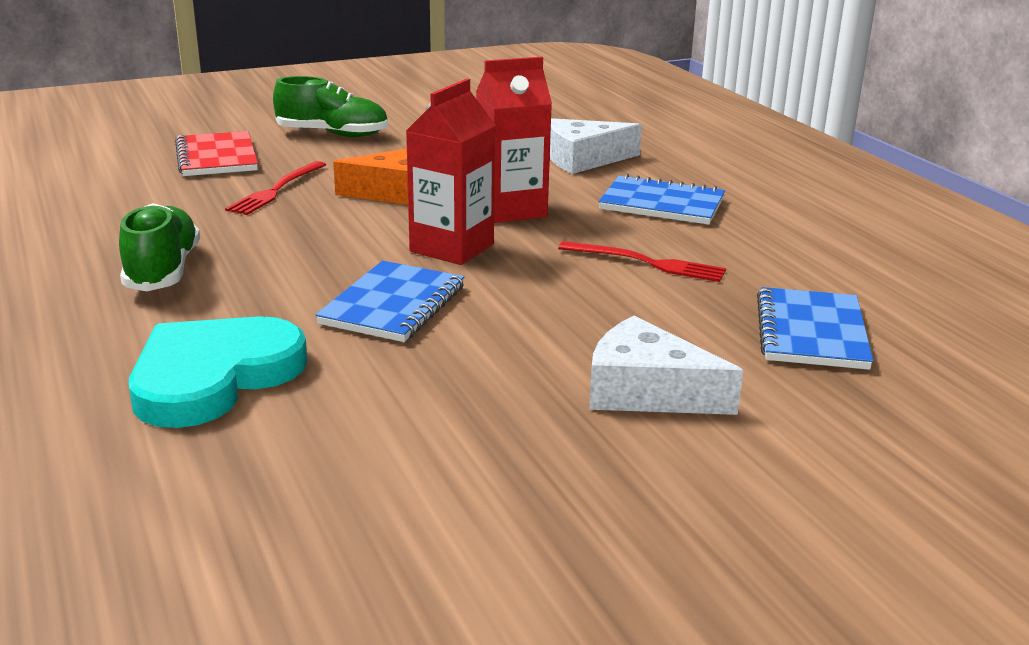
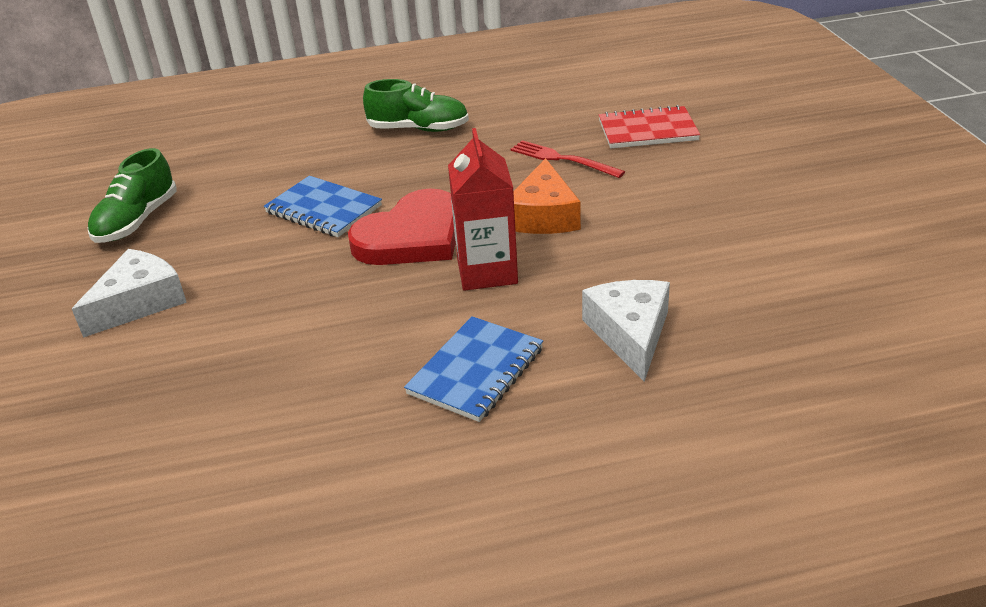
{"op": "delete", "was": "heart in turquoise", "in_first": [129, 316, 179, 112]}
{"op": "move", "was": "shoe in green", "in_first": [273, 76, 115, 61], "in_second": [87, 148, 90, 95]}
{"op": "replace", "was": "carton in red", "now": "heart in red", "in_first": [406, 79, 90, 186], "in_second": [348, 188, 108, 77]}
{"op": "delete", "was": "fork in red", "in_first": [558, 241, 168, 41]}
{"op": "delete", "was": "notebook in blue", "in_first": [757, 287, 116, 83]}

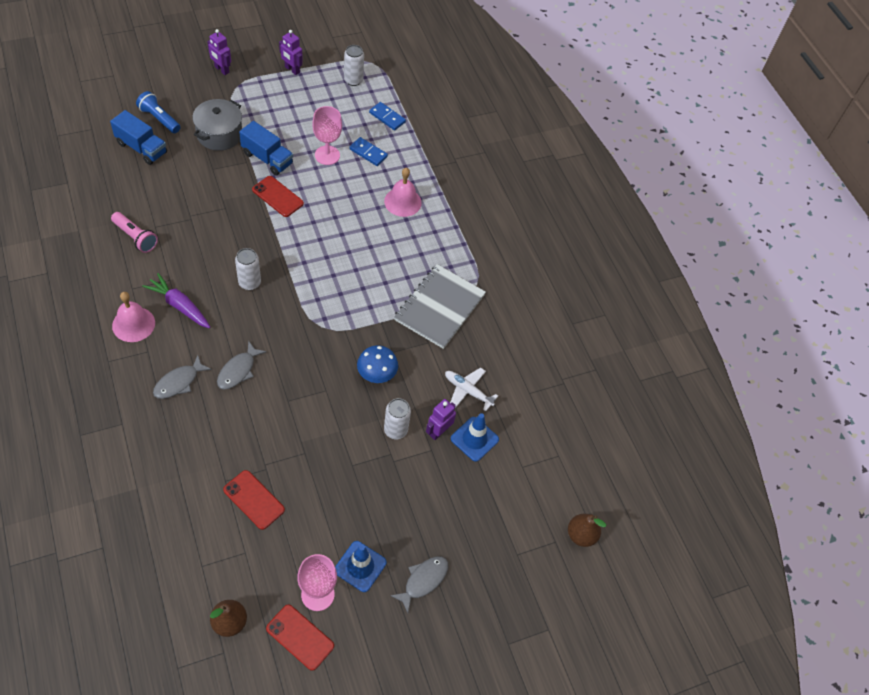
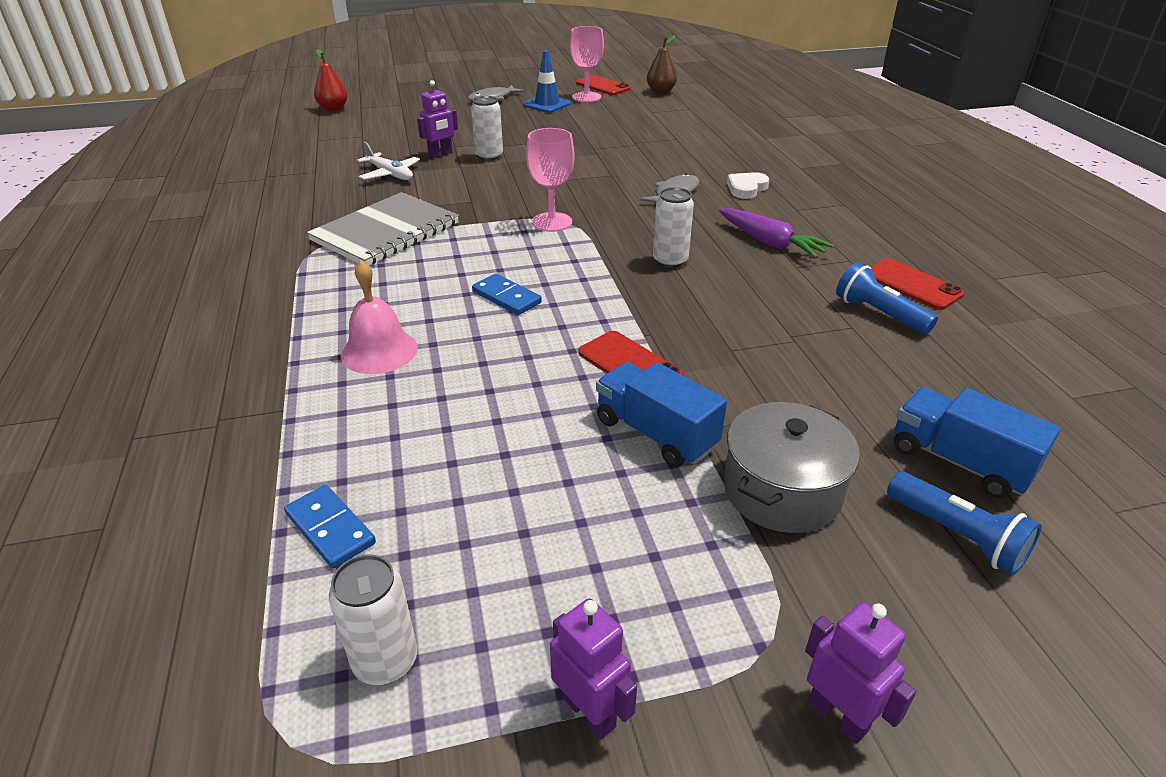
{"op": "recolor", "was": "flashlight in pink", "now": "flashlight in blue", "in_first": [111, 212, 47, 41], "in_second": [836, 262, 102, 72]}
{"op": "delete", "was": "bell in pink", "in_first": [112, 292, 43, 50]}
{"op": "replace", "was": "fish in grey", "now": "heart in white", "in_first": [153, 355, 59, 44], "in_second": [727, 172, 42, 27]}
{"op": "move", "was": "phone in red", "in_first": [223, 470, 62, 60], "in_second": [871, 258, 94, 52]}
{"op": "move", "was": "goblet in pink", "in_first": [312, 106, 30, 59], "in_second": [526, 128, 48, 104]}
{"op": "move", "was": "domino in blue", "in_first": [349, 137, 39, 29], "in_second": [472, 274, 70, 41]}
{"op": "delete", "was": "mushroom in blue", "in_first": [357, 345, 41, 38]}
{"op": "delete", "was": "traffic cone in blue", "in_first": [451, 413, 48, 49]}
{"op": "recolor", "was": "pear in brown", "now": "pear in red", "in_first": [568, 514, 38, 33], "in_second": [314, 49, 33, 62]}

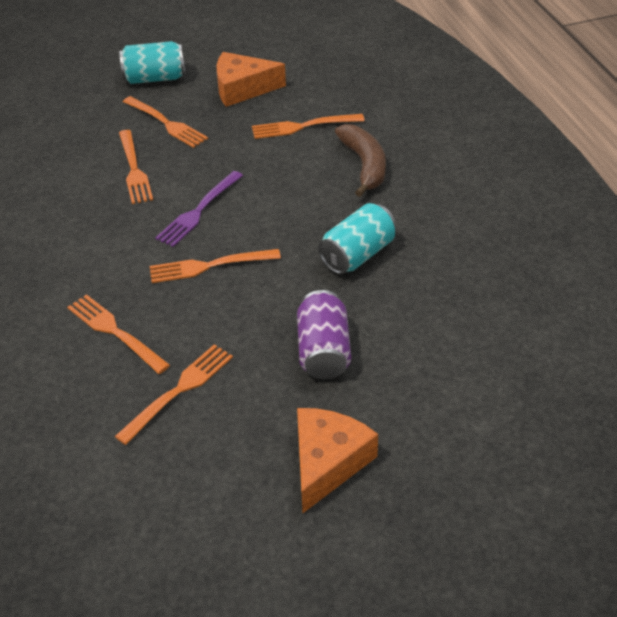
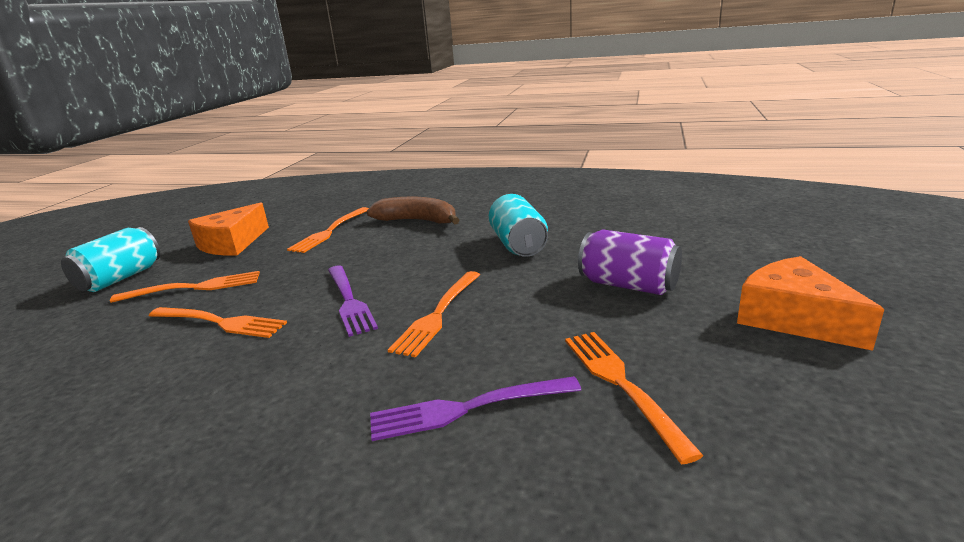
{"op": "recolor", "was": "fork in orange", "now": "fork in purple", "in_first": [67, 294, 103, 80], "in_second": [370, 376, 211, 65]}

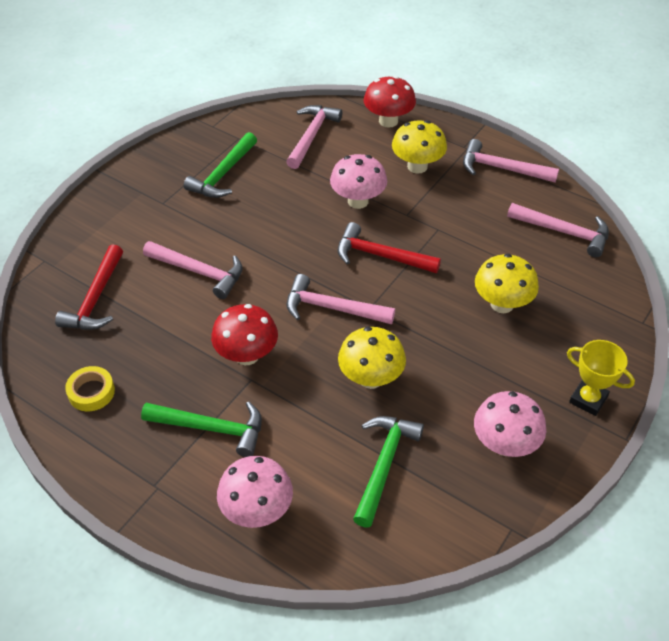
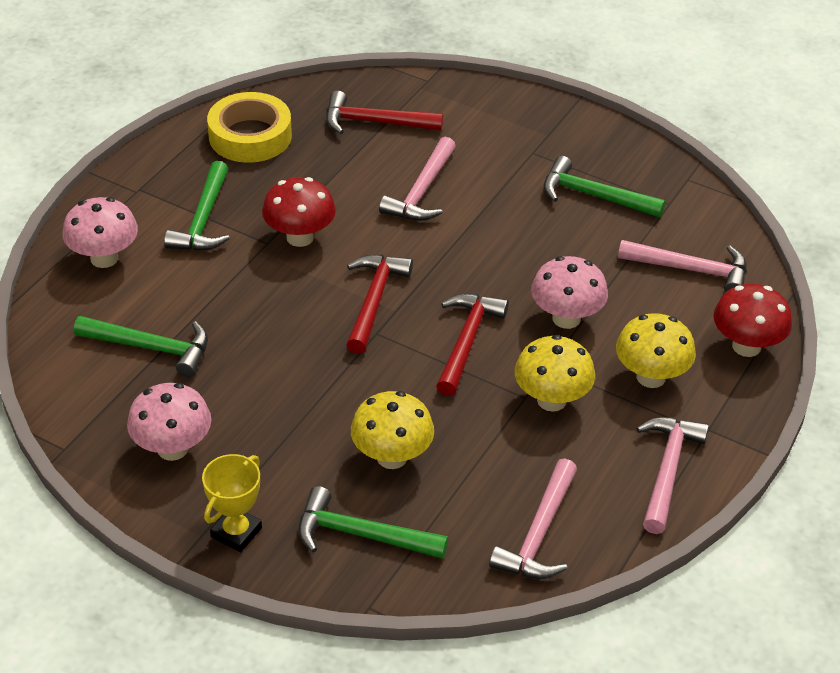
{"op": "resize", "was": "tape in yellow", "in_first": [65, 366, 50, 45], "in_second": [207, 92, 85, 71], "ratio": 1.78}
{"op": "recolor", "was": "hammer in pink", "now": "hammer in red", "in_first": [286, 274, 109, 50], "in_second": [346, 255, 67, 99]}
{"op": "move", "was": "mushroom in yellow", "in_first": [338, 327, 68, 62], "in_second": [515, 335, 80, 77]}
{"op": "insert", "now": "hammer in green", "in_second": [298, 486, 150, 73]}

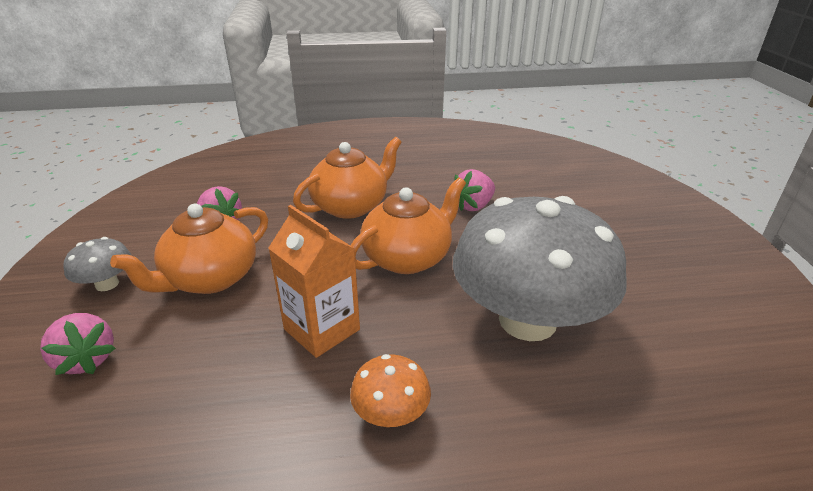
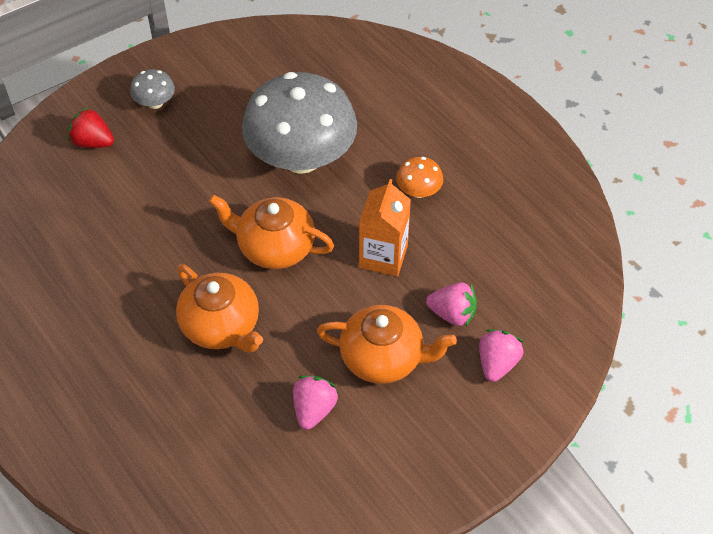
{"op": "move", "was": "mushroom in grey", "in_first": [64, 237, 67, 54], "in_second": [130, 69, 45, 40]}
{"op": "rotate", "was": "teapot in orange", "in_first": [293, 137, 109, 82], "in_second": [176, 264, 87, 89], "clockwise": -150}
{"op": "move", "was": "strawberry in pink", "in_first": [455, 169, 40, 42], "in_second": [426, 282, 51, 45]}
{"op": "insert", "now": "strawberry in red", "in_second": [68, 107, 46, 41]}

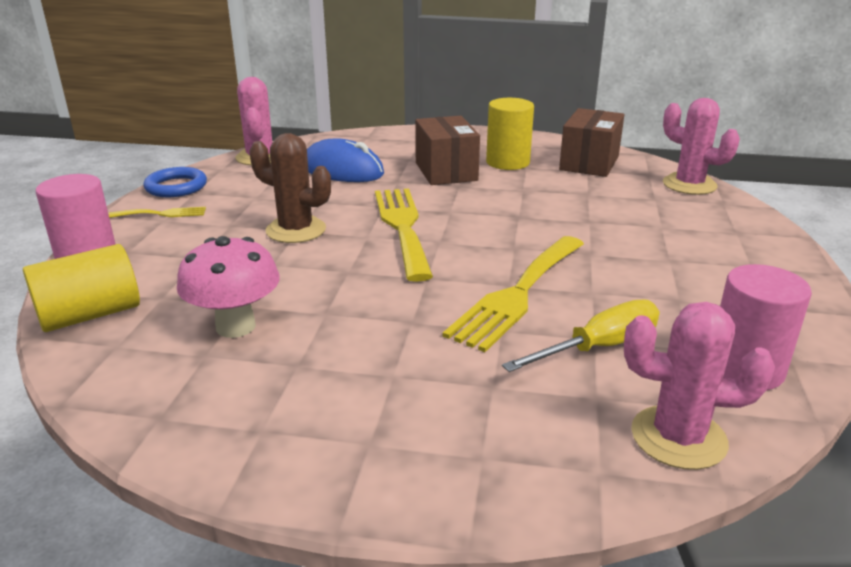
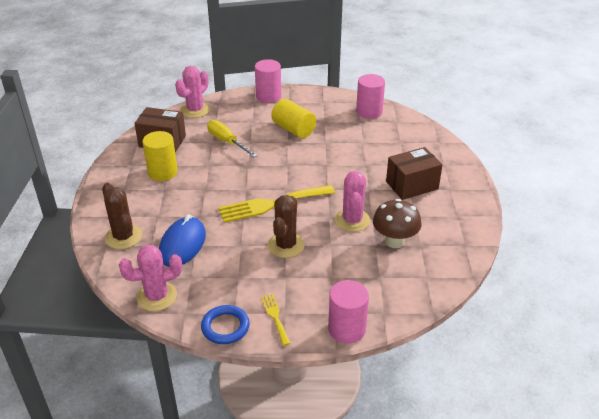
{"op": "move", "was": "cylinder in yellow", "in_first": [23, 244, 117, 88], "in_second": [272, 99, 44, 39]}
{"op": "recolor", "was": "mushroom in pink", "now": "mushroom in brown", "in_first": [177, 236, 103, 102], "in_second": [373, 199, 49, 49]}
{"op": "move", "was": "box in brown", "in_first": [415, 116, 65, 69], "in_second": [386, 147, 57, 53]}
{"op": "delete", "was": "fork in yellow", "in_first": [443, 236, 141, 116]}
{"op": "move", "was": "screwdriver in yellow", "in_first": [502, 299, 158, 73], "in_second": [207, 120, 50, 37]}
{"op": "move", "was": "cactus in pink", "in_first": [624, 302, 151, 168], "in_second": [335, 171, 36, 61]}
{"op": "insert", "now": "cactus in brown", "in_second": [102, 183, 40, 66]}
{"op": "insert", "now": "cylinder in pink", "in_second": [255, 59, 26, 44]}

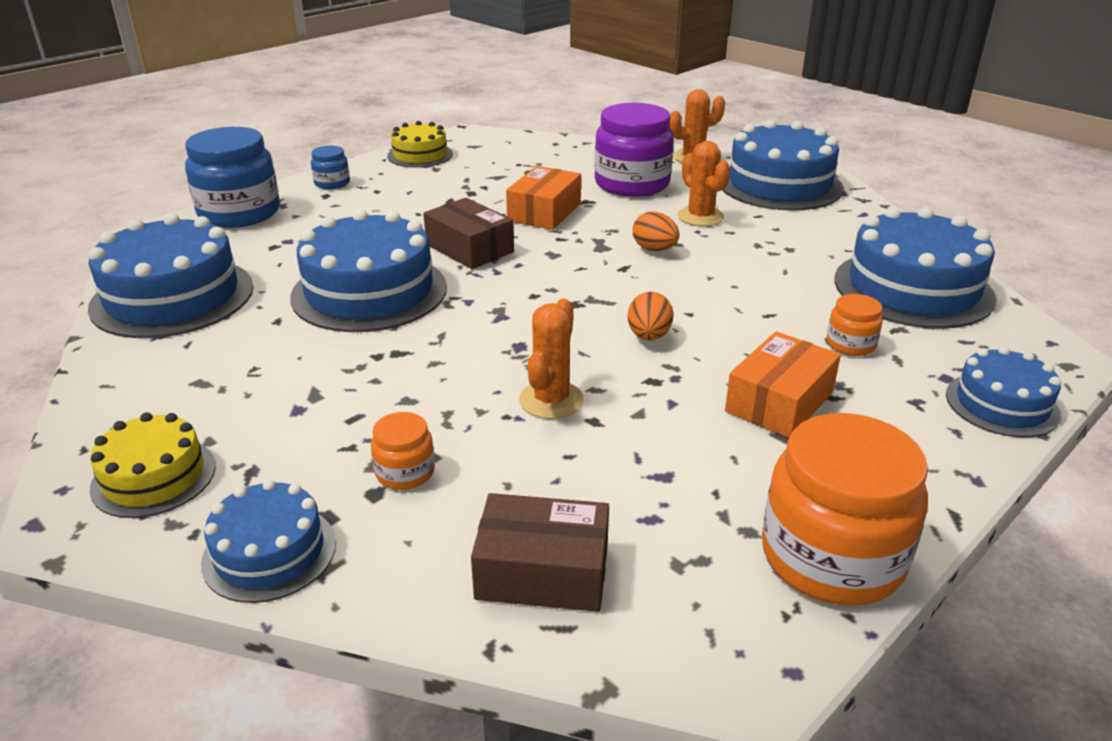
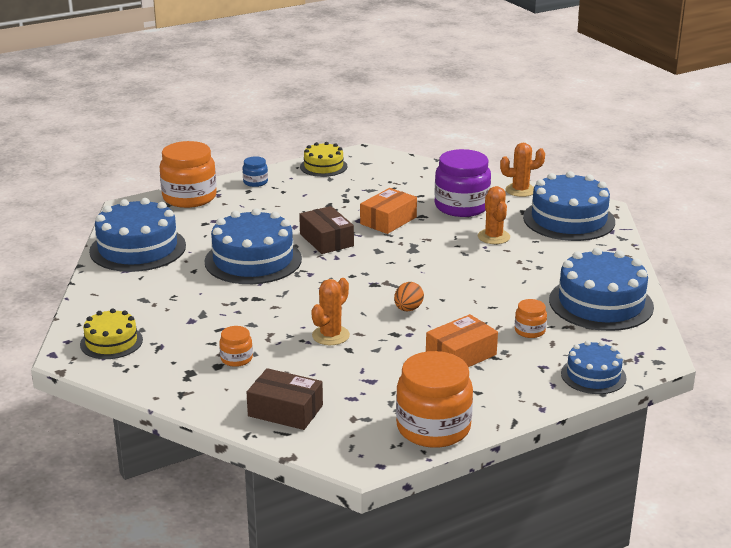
{"op": "recolor", "was": "jar in blue", "now": "jar in orange", "in_first": [185, 127, 95, 101], "in_second": [160, 141, 57, 67]}
{"op": "delete", "was": "cake in blue", "in_first": [201, 479, 135, 124]}
{"op": "delete", "was": "egg in orange", "in_first": [633, 211, 46, 40]}

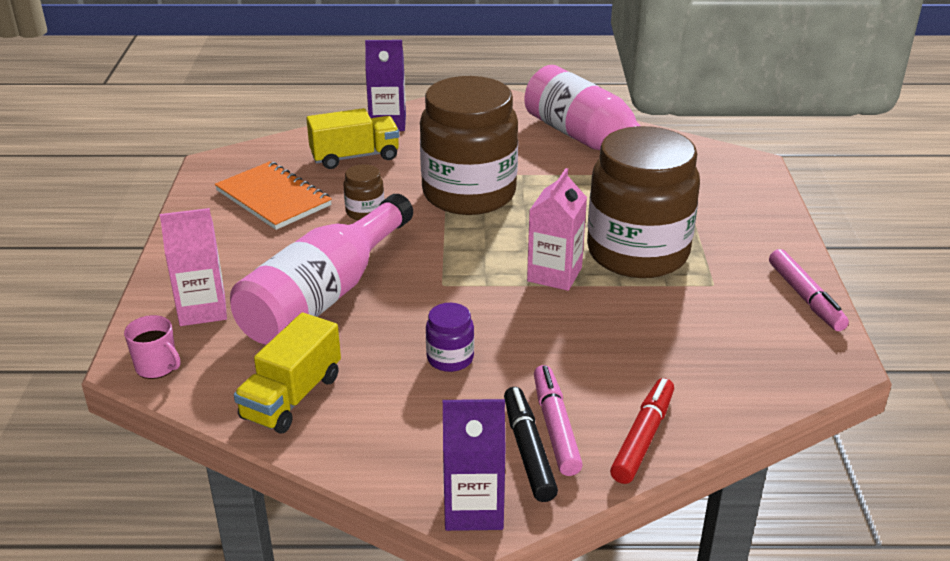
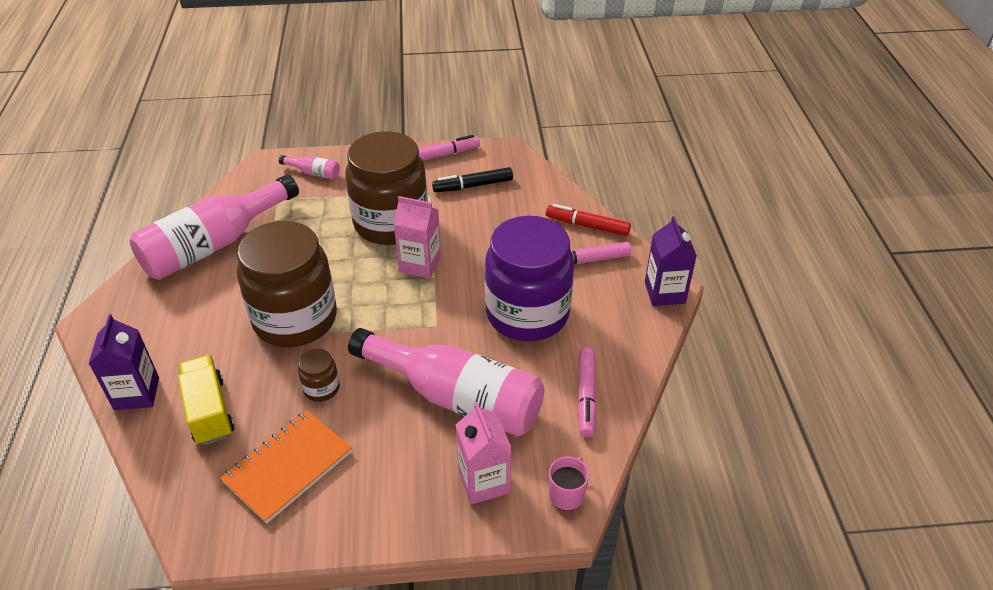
{"op": "replace", "was": "truck in yellow", "now": "marker in pink", "in_first": [234, 312, 107, 122], "in_second": [577, 347, 20, 90]}
{"op": "resize", "was": "jar in purple", "in_first": [426, 303, 48, 69], "in_second": [485, 216, 89, 125], "ratio": 2.48}
{"op": "move", "was": "marker in black", "in_first": [504, 387, 54, 115], "in_second": [432, 167, 81, 25]}
{"op": "insert", "now": "bottle in pink", "in_second": [279, 155, 61, 24]}

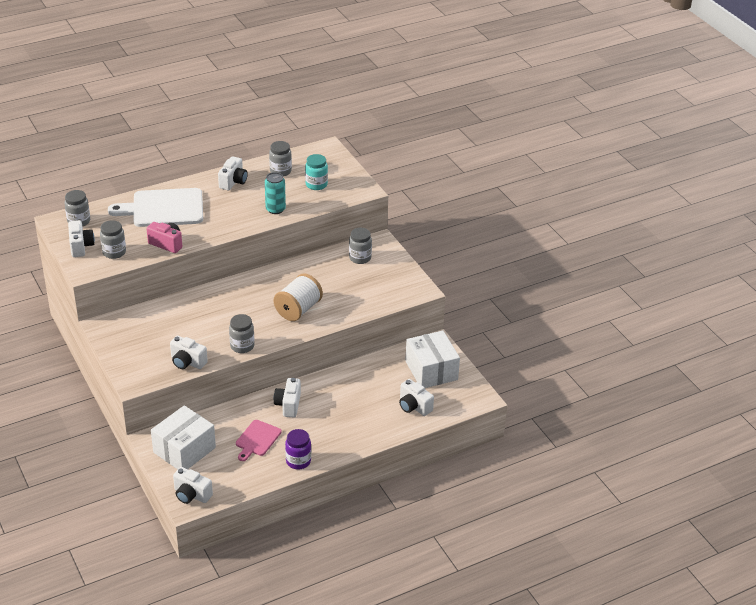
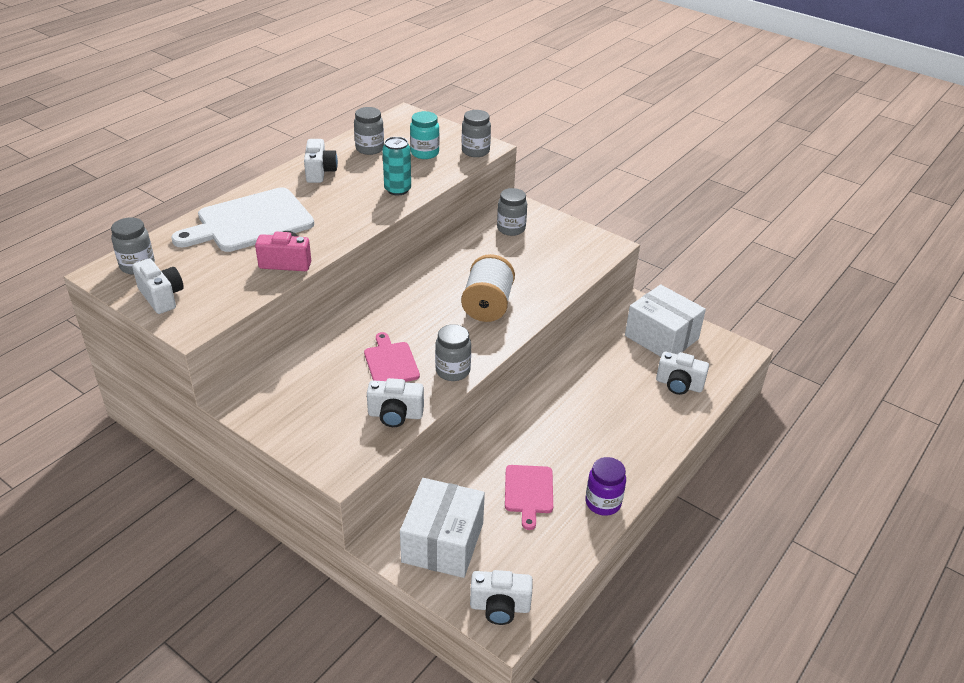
{"op": "move", "was": "jar in grey", "in_first": [100, 220, 26, 39], "in_second": [462, 110, 29, 47]}
{"op": "delete", "was": "camera in white", "in_first": [274, 378, 27, 39]}
{"op": "insert", "now": "cutting board in pink", "in_second": [364, 332, 56, 50]}

